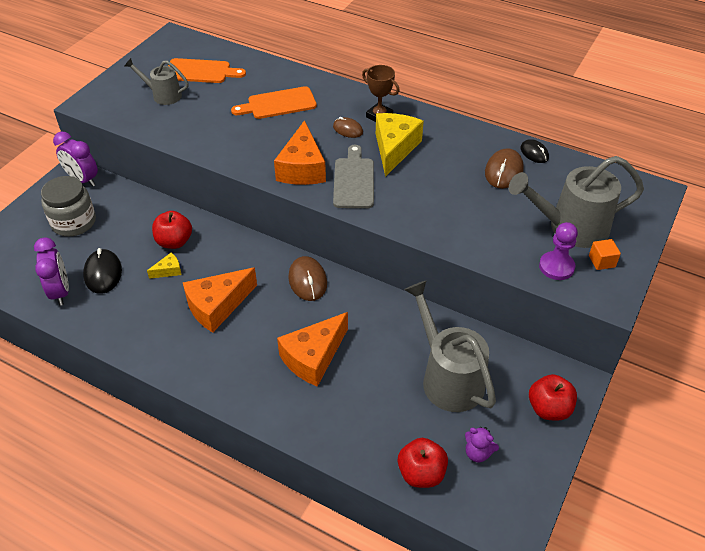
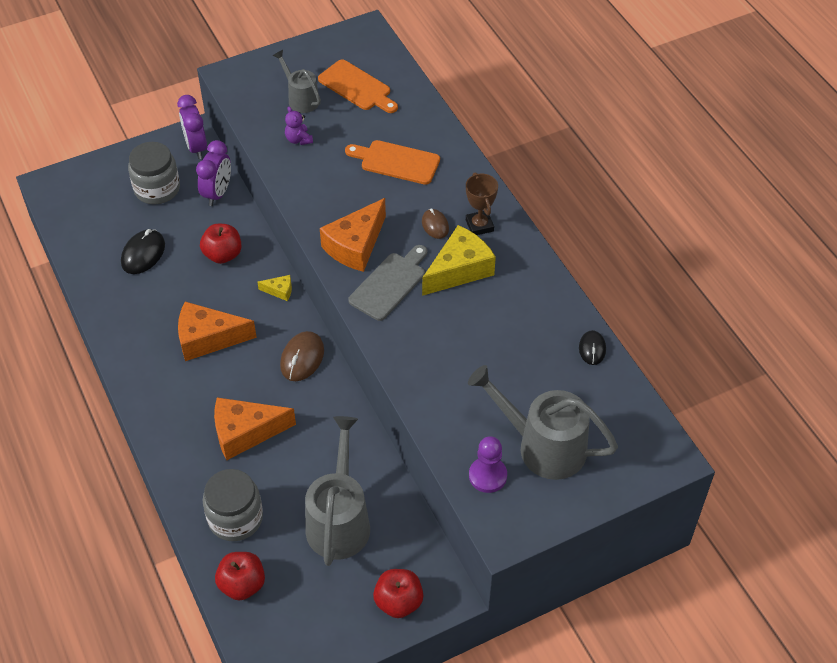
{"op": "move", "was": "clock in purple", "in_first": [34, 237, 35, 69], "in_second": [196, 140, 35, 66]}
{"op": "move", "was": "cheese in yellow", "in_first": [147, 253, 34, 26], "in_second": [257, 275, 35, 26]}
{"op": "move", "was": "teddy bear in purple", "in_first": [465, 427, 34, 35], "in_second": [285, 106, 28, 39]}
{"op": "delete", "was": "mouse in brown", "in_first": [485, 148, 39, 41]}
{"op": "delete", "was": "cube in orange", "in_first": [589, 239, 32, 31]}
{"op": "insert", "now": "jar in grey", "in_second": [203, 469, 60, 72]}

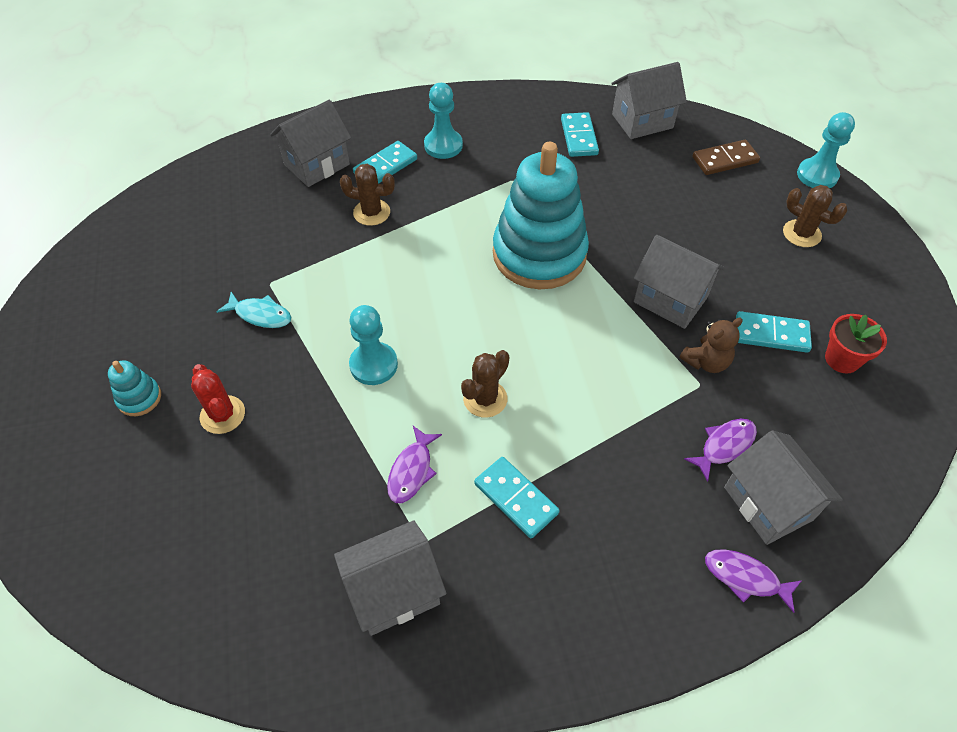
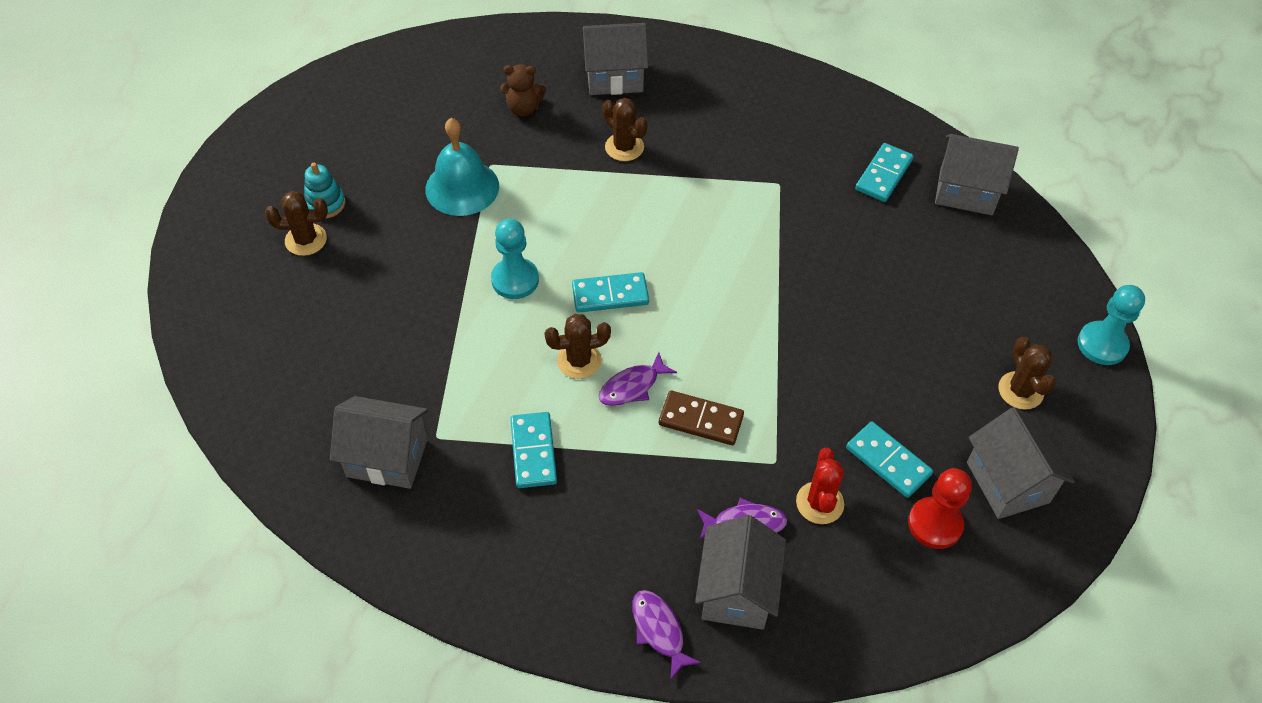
{"op": "move", "was": "cactus in red", "in_first": [191, 364, 54, 70], "in_second": [796, 448, 48, 76]}
{"op": "replace", "was": "fish in turquoise", "now": "bell in turquoise", "in_first": [216, 292, 75, 36], "in_second": [425, 118, 74, 98]}
{"op": "move", "was": "domino in turquoise", "in_first": [353, 141, 64, 43], "in_second": [572, 272, 77, 41]}
{"op": "move", "was": "fish in purple", "in_first": [387, 426, 55, 77], "in_second": [599, 352, 78, 54]}
{"op": "delete", "was": "pawn in turquoise", "in_first": [424, 83, 39, 76]}
{"op": "delete", "was": "stacking toy in turquoise", "in_first": [493, 142, 96, 147]}
{"op": "move", "was": "house in grey", "in_first": [633, 235, 92, 94], "in_second": [967, 407, 108, 112]}
{"op": "move", "was": "teddy bear in brown", "in_first": [679, 318, 64, 55], "in_second": [500, 64, 46, 53]}
{"op": "move", "was": "domino in brown", "in_first": [692, 140, 68, 35], "in_second": [659, 391, 85, 54]}
{"op": "replace", "was": "flower pot in red", "now": "pawn in red", "in_first": [825, 314, 62, 59], "in_second": [908, 468, 64, 81]}
{"op": "insert", "now": "cactus in brown", "in_second": [265, 191, 63, 65]}

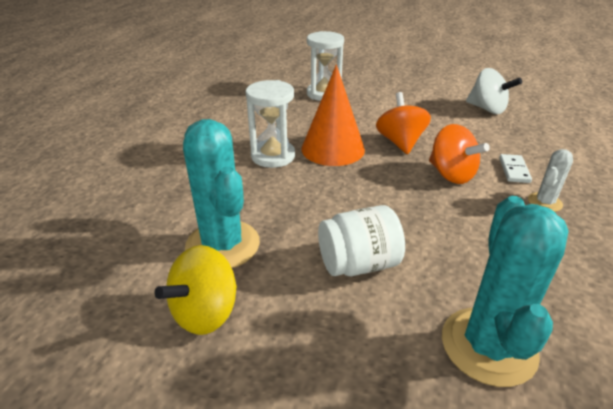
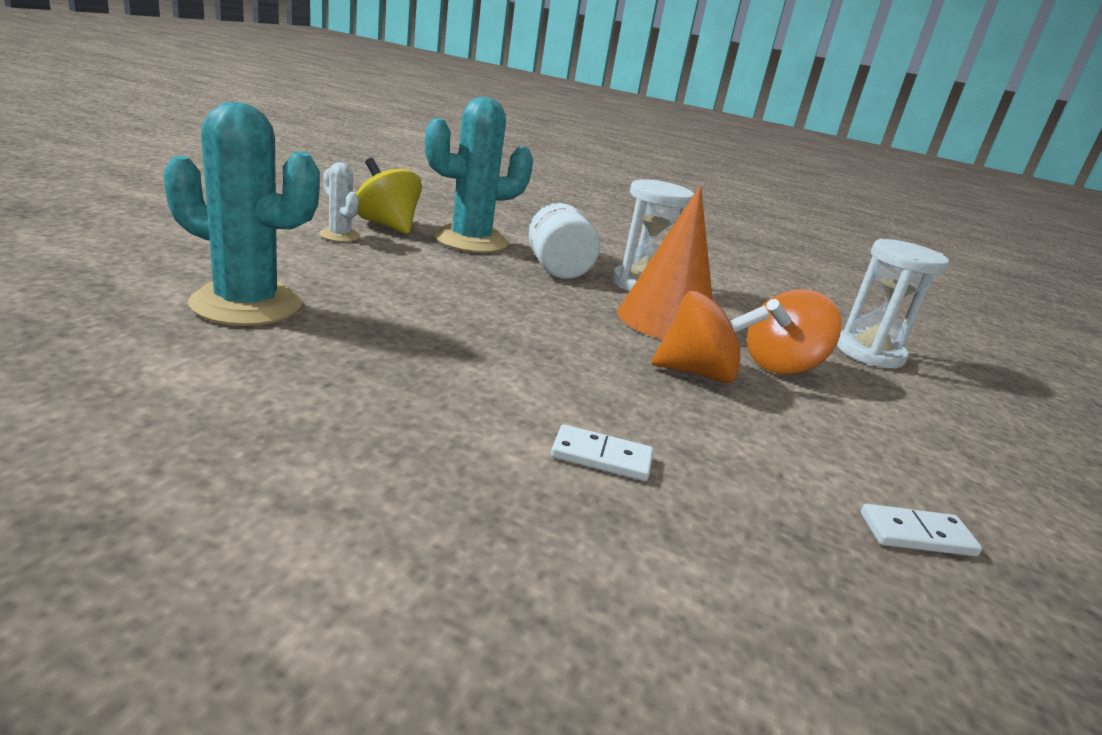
{"op": "move", "was": "jar in white", "in_first": [318, 205, 87, 71], "in_second": [529, 203, 71, 76]}
{"op": "move", "was": "spinning top in orange", "in_first": [429, 124, 61, 60], "in_second": [747, 289, 95, 85]}
{"op": "replace", "was": "spinning top in white", "now": "domino in white", "in_first": [466, 68, 56, 46], "in_second": [861, 504, 121, 52]}
{"op": "move", "was": "cactus in white", "in_first": [528, 149, 45, 63], "in_second": [319, 162, 41, 80]}

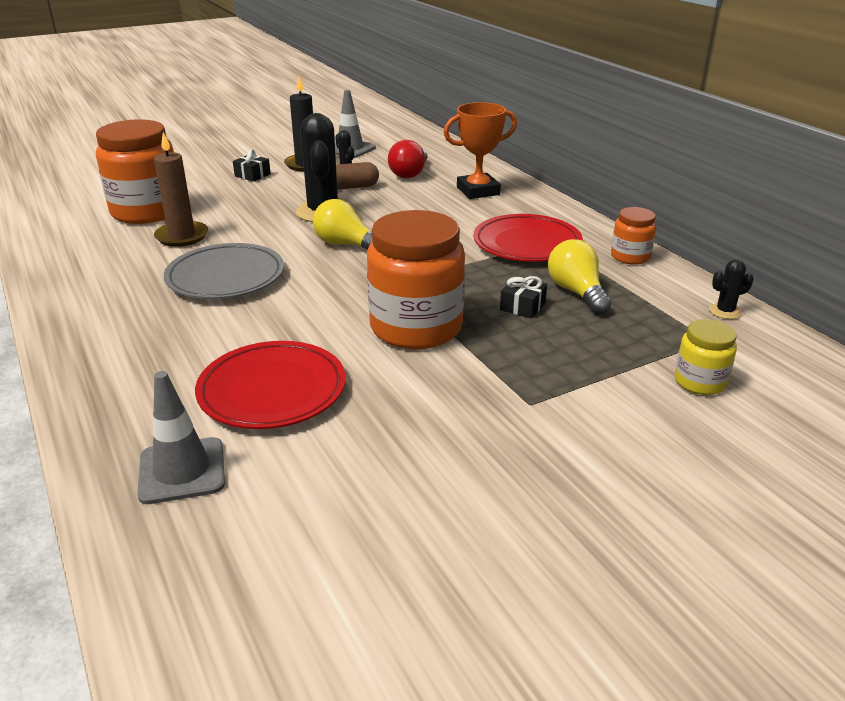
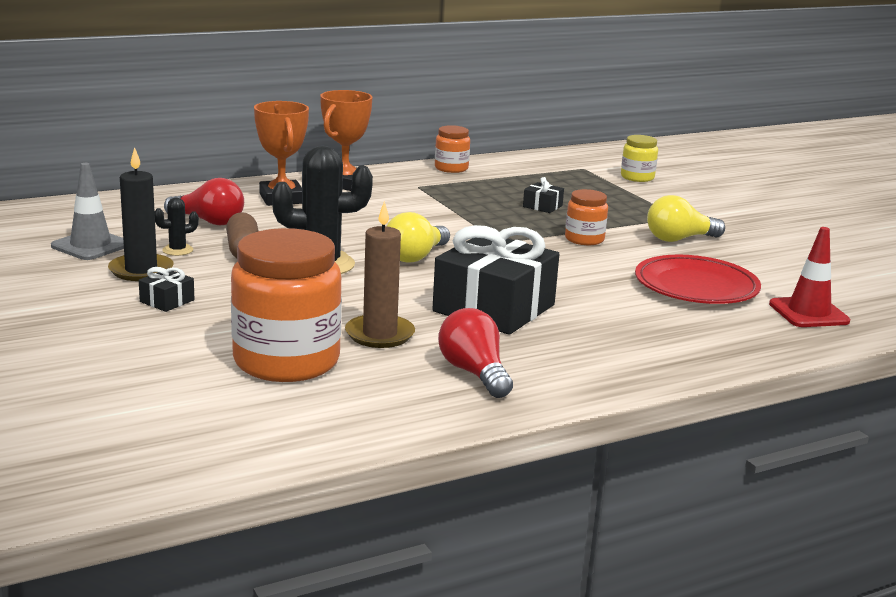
{"op": "recolor", "was": "traffic cone in grey", "now": "traffic cone in red", "in_first": [137, 371, 88, 133], "in_second": [769, 227, 81, 100]}
{"op": "replace", "was": "plate in grey", "now": "gift in black", "in_first": [164, 243, 120, 56], "in_second": [432, 225, 127, 110]}
{"op": "resize", "was": "jar in orange", "in_first": [367, 210, 98, 139], "in_second": [565, 189, 43, 56], "ratio": 0.5}
{"op": "delete", "was": "plate in red", "in_first": [473, 214, 110, 48]}
{"op": "move", "was": "light bulb in yellow", "in_first": [548, 239, 63, 75], "in_second": [647, 195, 78, 47]}
{"op": "delete", "was": "cactus in black", "in_first": [709, 259, 45, 60]}
{"op": "insert", "now": "trophy in orange", "in_second": [320, 90, 53, 101]}
{"op": "insert", "now": "light bulb in red", "in_second": [438, 308, 75, 90]}

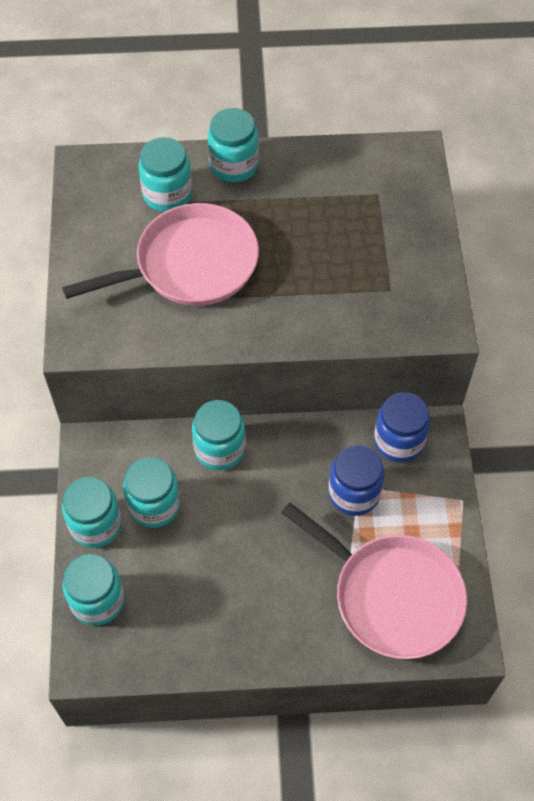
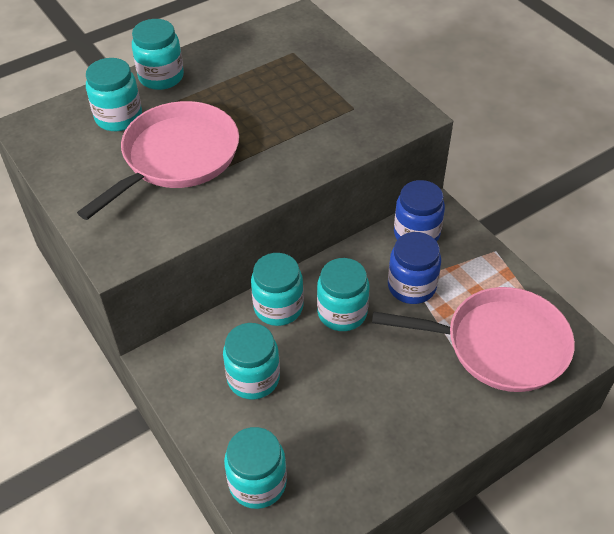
{"op": "move", "was": "jar in turquoise", "in_first": [62, 477, 60, 71], "in_second": [317, 258, 52, 73]}

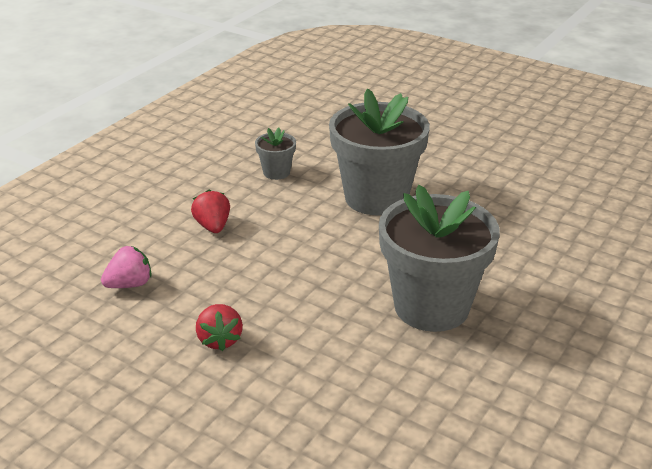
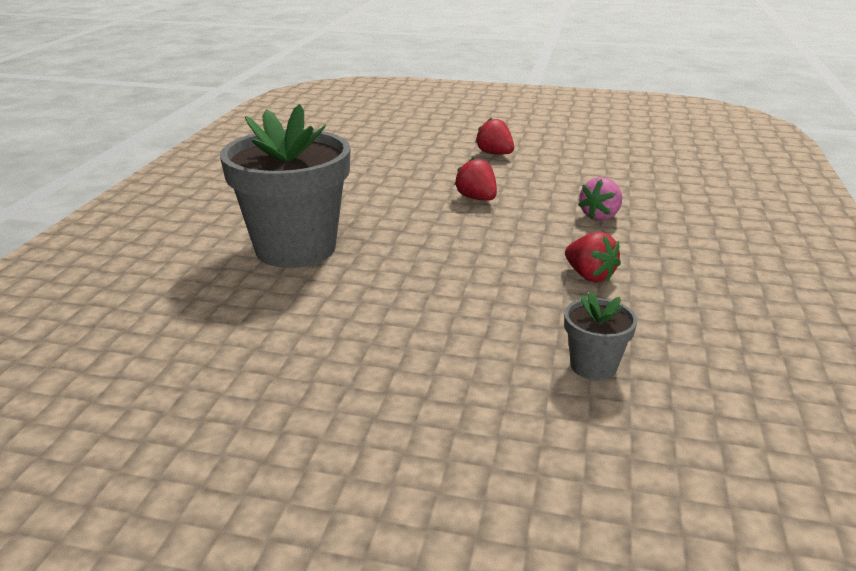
{"op": "delete", "was": "flower pot in grey", "in_first": [329, 89, 101, 127]}
{"op": "insert", "now": "strawberry in red", "in_second": [475, 118, 39, 37]}

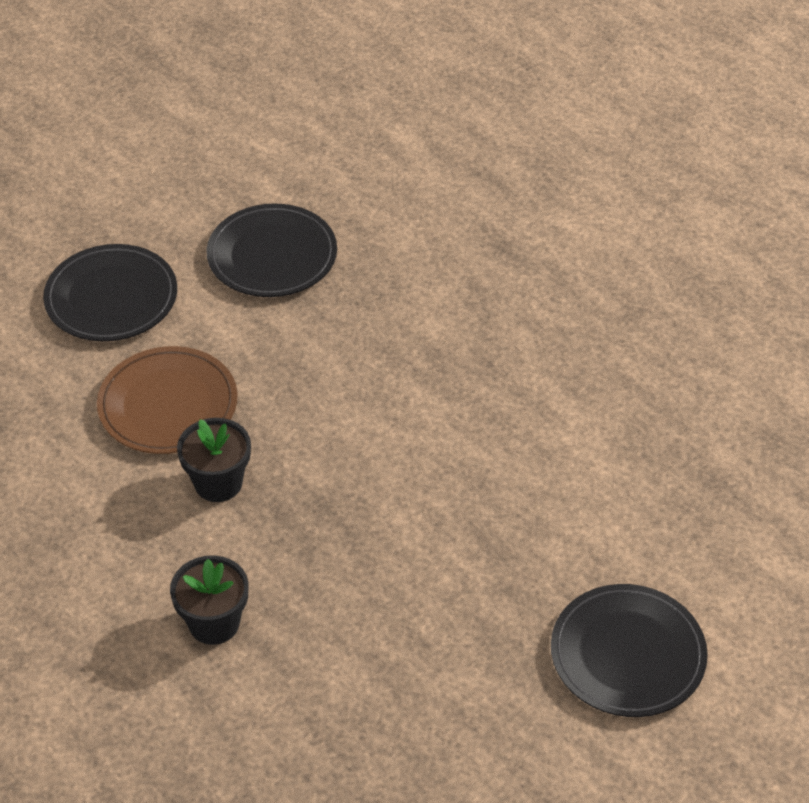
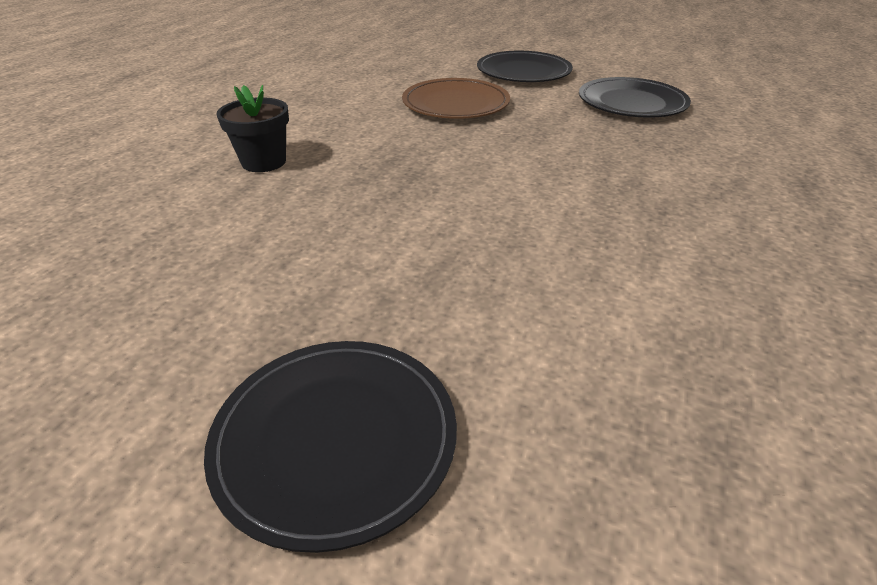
{"op": "delete", "was": "flower pot in black", "in_first": [177, 418, 74, 84]}

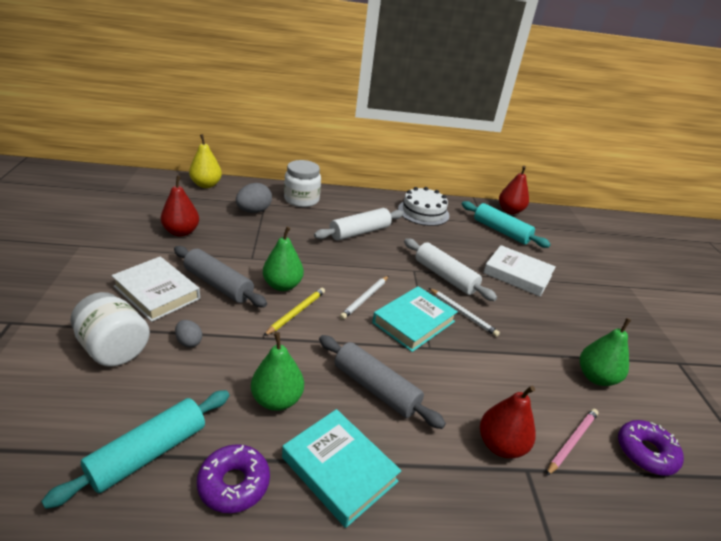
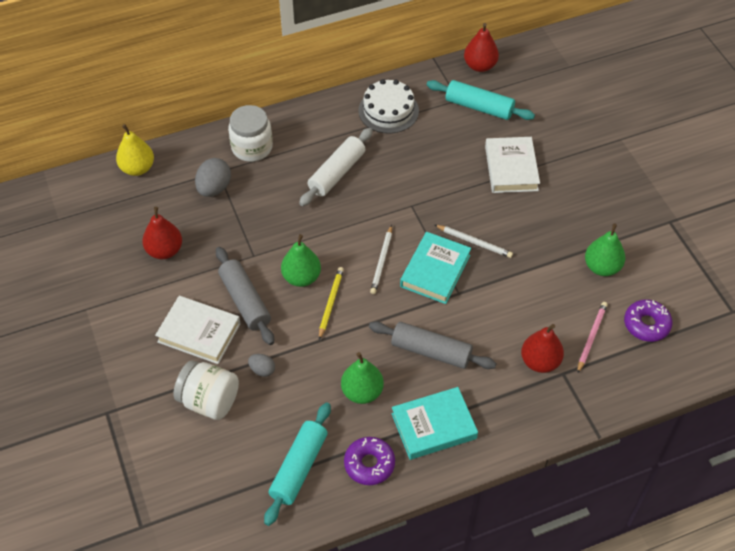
{"op": "rotate", "was": "rolling pin in grey", "in_first": [174, 246, 93, 61], "in_second": [216, 247, 58, 98], "clockwise": 45}
{"op": "rotate", "was": "book in turquoise", "in_first": [282, 409, 119, 119], "in_second": [391, 387, 87, 73], "clockwise": -45}
{"op": "delete", "was": "rolling pin in white", "in_first": [404, 239, 93, 62]}
{"op": "rotate", "was": "book in white", "in_first": [483, 245, 73, 52], "in_second": [485, 137, 55, 56], "clockwise": 75}

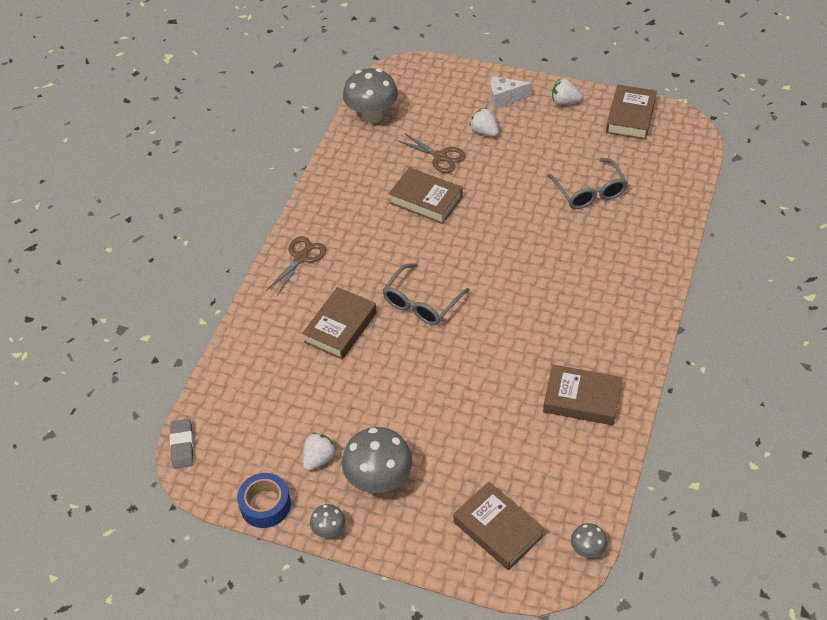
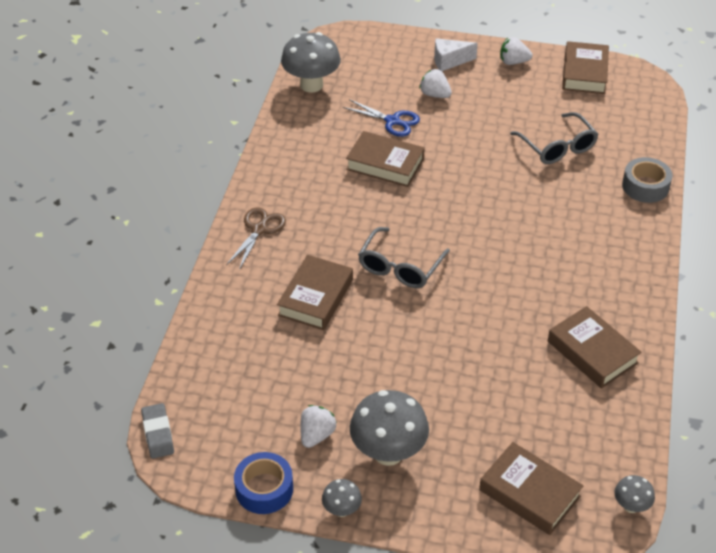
{"op": "recolor", "was": "scissors in brown", "now": "scissors in blue", "in_first": [397, 133, 69, 40], "in_second": [343, 99, 77, 38]}
{"op": "rotate", "was": "book in brown", "in_first": [543, 365, 79, 60], "in_second": [548, 306, 94, 82], "clockwise": 45}
{"op": "insert", "now": "tape in grey", "in_second": [622, 157, 51, 46]}

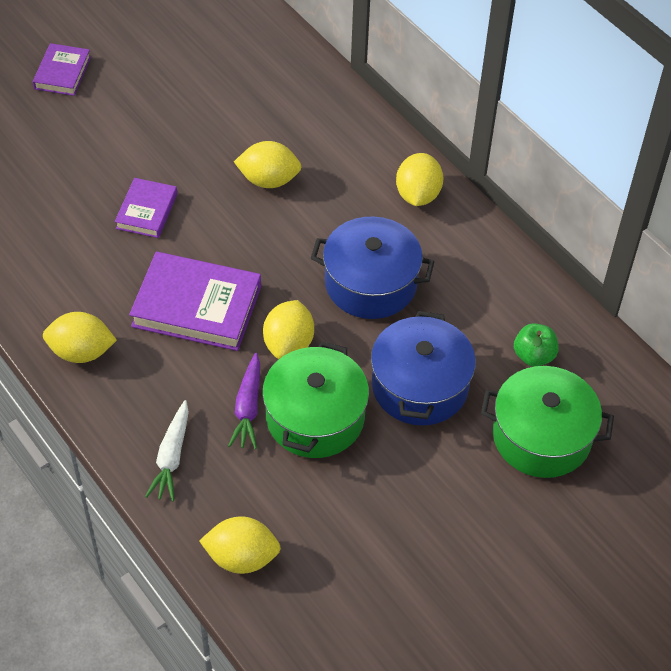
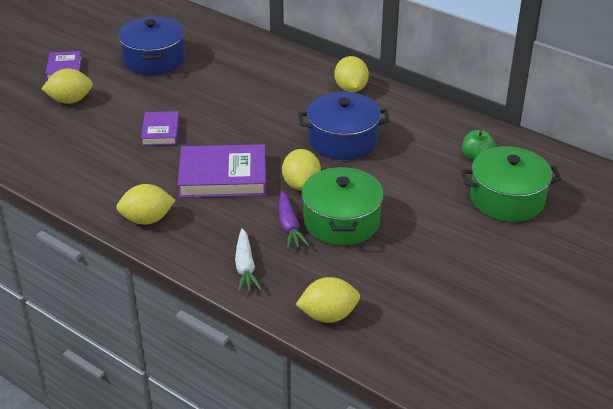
{"op": "move", "was": "lemon in yellow", "in_first": [234, 141, 68, 47], "in_second": [42, 68, 51, 36]}
{"op": "move", "was": "pot in blue", "in_first": [371, 311, 105, 114], "in_second": [118, 16, 67, 59]}

